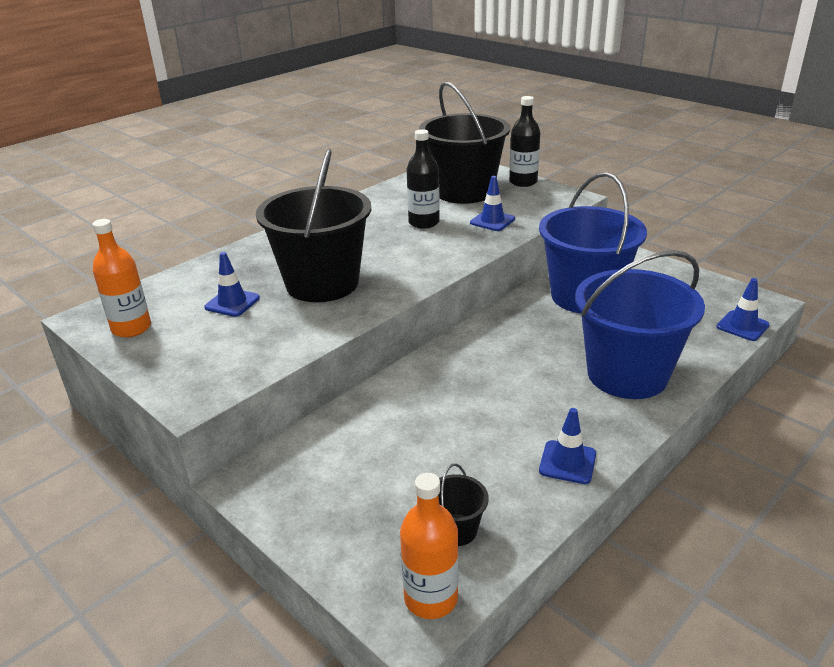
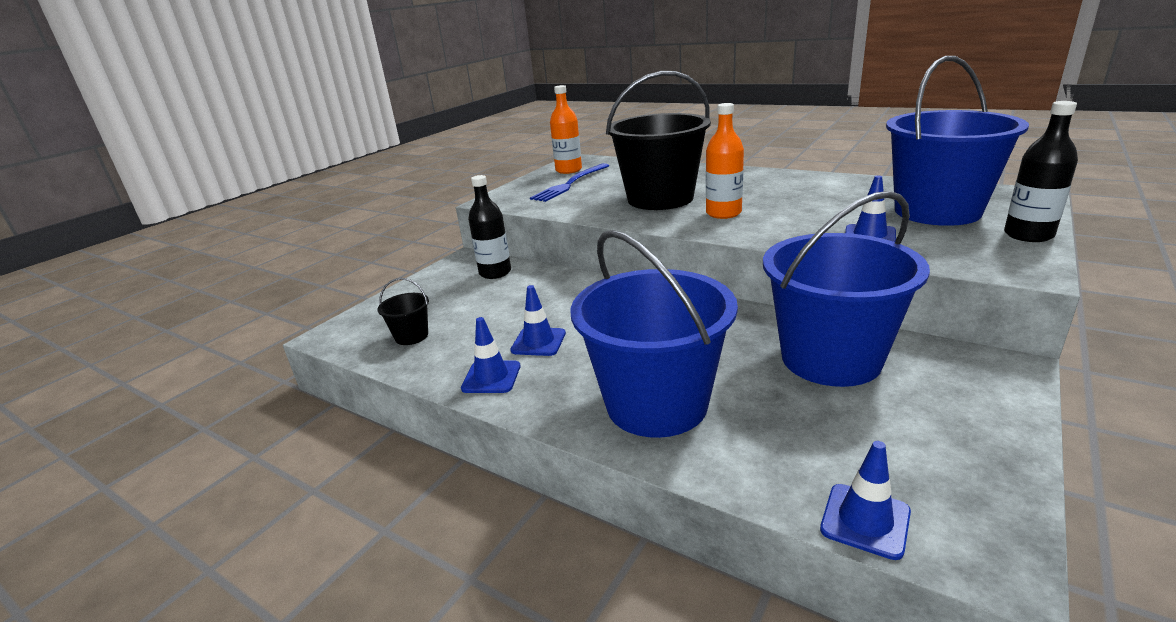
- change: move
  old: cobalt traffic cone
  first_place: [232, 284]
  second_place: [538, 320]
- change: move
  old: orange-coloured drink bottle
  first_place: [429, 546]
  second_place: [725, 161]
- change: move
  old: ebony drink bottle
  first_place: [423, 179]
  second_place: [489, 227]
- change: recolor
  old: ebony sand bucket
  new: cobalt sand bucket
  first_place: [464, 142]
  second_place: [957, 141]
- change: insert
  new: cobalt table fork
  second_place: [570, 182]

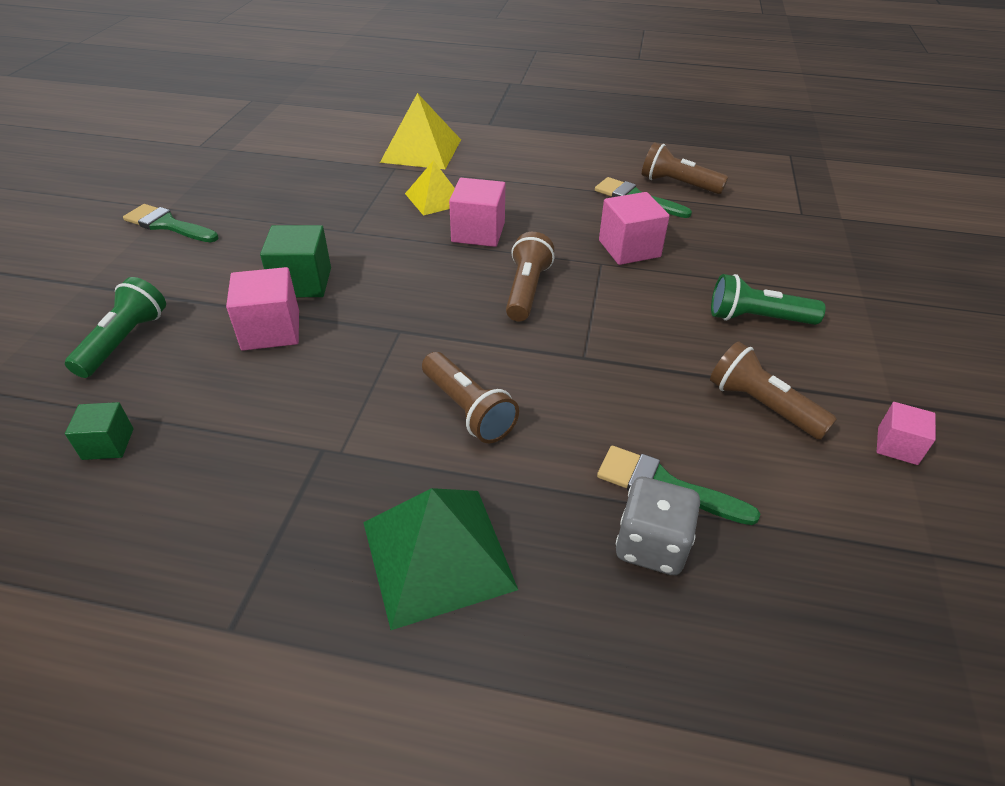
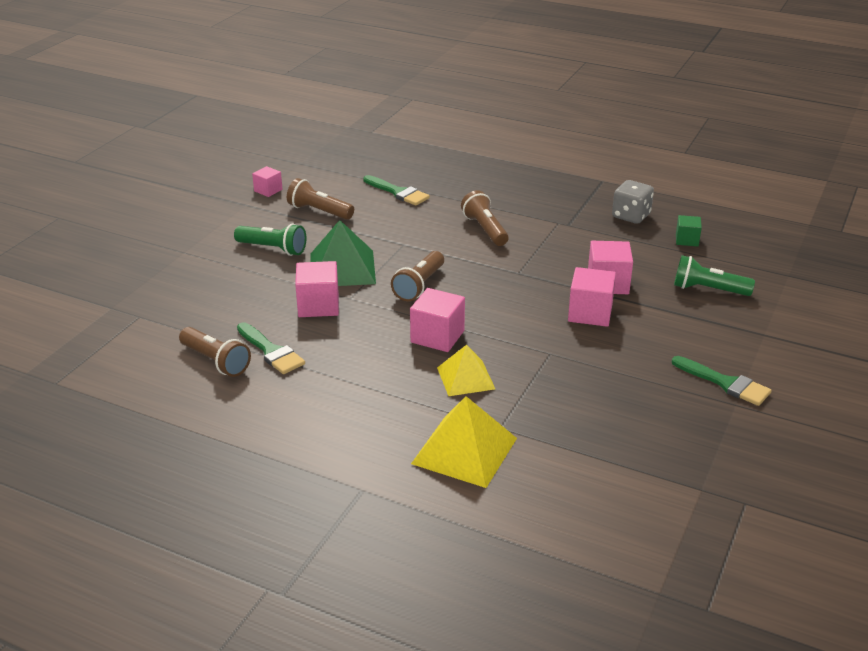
- change: rotate
  old: emerald torch
  first_place: [115, 327]
  second_place: [714, 275]
  degrees: 75
- change: recolor
  old: emerald cube
  new: rose-pink cube
  first_place: [295, 261]
  second_place: [592, 297]
- change: move
  old: emerald solid pyramid
  first_place: [440, 559]
  second_place: [343, 253]
- change: move
  old: ash-grey die
  first_place: [658, 526]
  second_place: [633, 202]
- change: rotate
  old: dark brown torch
  first_place: [773, 391]
  second_place: [320, 199]
  degrees: 150

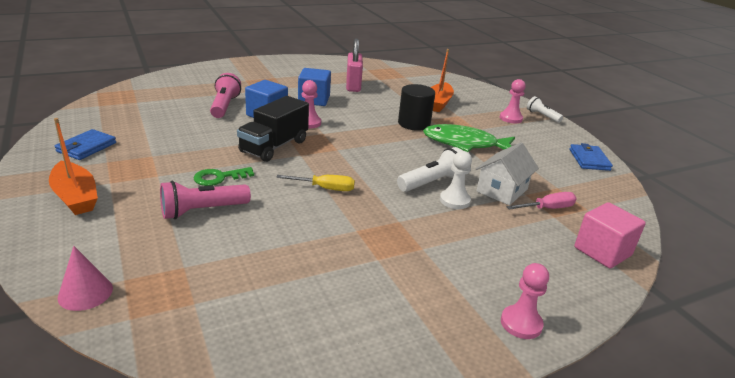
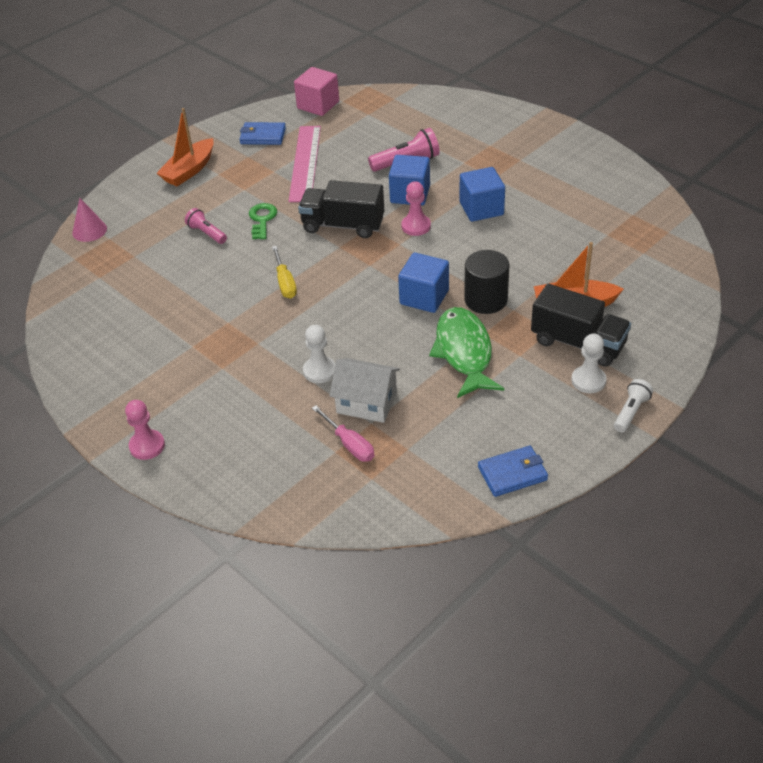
- change: resize
  old: rose-pink torch
  first_place: [205, 200]
  second_place: [206, 226]
  factor: 0.65
- change: rotate
  old: emerald latchkey
  first_place: [223, 176]
  second_place: [263, 221]
  degrees: 45
- change: delete
  old: rose-pink lock
  first_place: [354, 65]
- change: delete
  old: snow-white torch
  first_place: [429, 169]
- change: recolor
  old: rose-pink chess pawn
  new: snow-white chess pawn
  first_place: [513, 101]
  second_place: [588, 363]
- change: move
  old: rose-pink cube
  first_place: [610, 235]
  second_place: [316, 91]
- change: insert
  new: rose-pink measuring stick
  second_place: [305, 164]
- change: insert
  new: cobalt cube
  second_place: [423, 283]
- change: insert
  new: ebony lorry
  second_place: [581, 325]

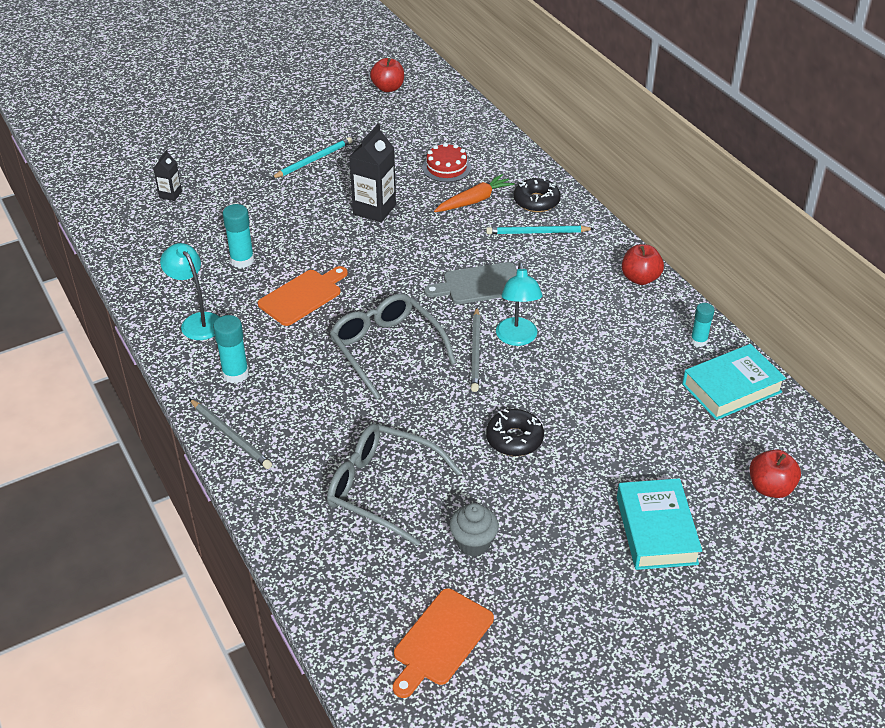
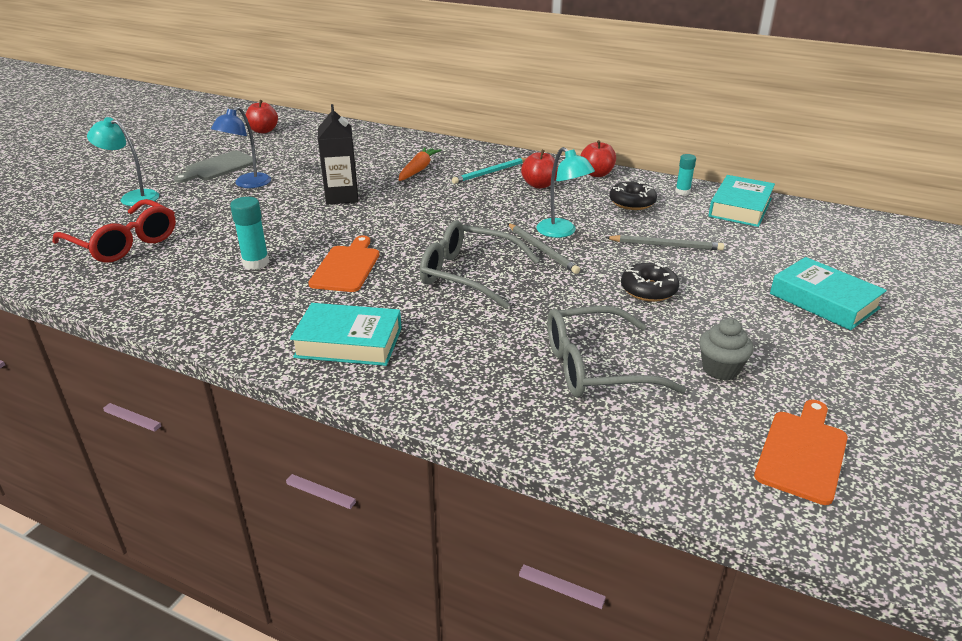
- change: replace
  old: ebony juice carton
  new: crimson eyeglasses
  first_place: [167, 175]
  second_place: [114, 230]
- change: move
  old: aqua lamp
  first_place: [190, 291]
  second_place: [123, 161]
- change: move
  old: ash-grey lead pencil
  first_place: [230, 434]
  second_place: [664, 243]
- change: replace
  old: aqua glue stick
  new: aqua hardcover
  first_place: [231, 349]
  second_place: [346, 334]
- change: replace
  old: aqua lead pencil
  new: cobalt lamp
  first_place: [311, 158]
  second_place: [241, 147]
- change: rotate
  old: orange-coloured chopping board
  first_place: [443, 643]
  second_place: [801, 452]
  degrees: -150
- change: delete
  old: crimson cake
  first_place: [446, 162]
- change: move
  old: ash-grey chopping board
  first_place: [470, 283]
  second_place: [215, 166]
- change: move
  old: ebony doughnut
  first_place: [537, 195]
  second_place: [633, 195]
- change: move
  old: crimson toy apple
  first_place: [775, 473]
  second_place: [539, 169]

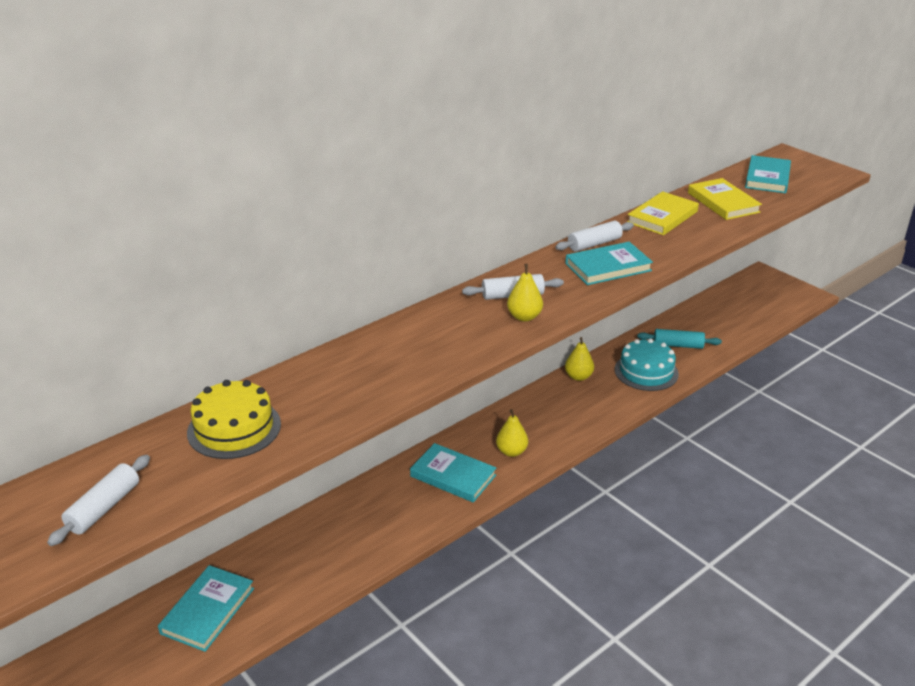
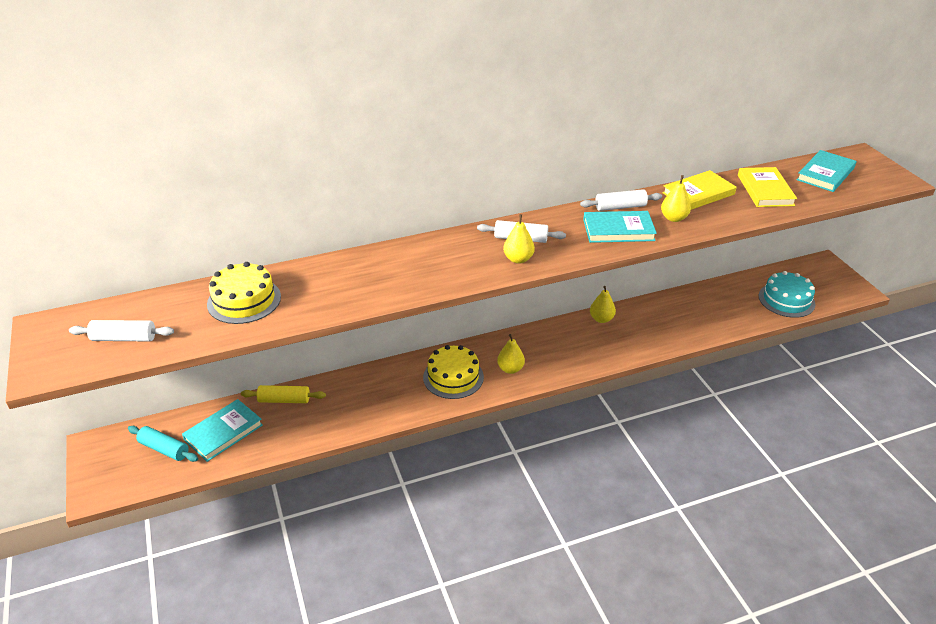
- change: rotate
  old: snow-white pastry roller
  first_place: [98, 500]
  second_place: [121, 330]
  degrees: 45
- change: replace
  old: aqua hardcover
  new: yellow cake
  first_place: [453, 472]
  second_place: [453, 372]
- change: move
  old: aqua cake
  first_place: [647, 364]
  second_place: [787, 294]
- change: move
  old: aqua pastry roller
  first_place: [679, 339]
  second_place: [163, 444]
- change: insert
  new: yellow pastry roller
  second_place: [283, 394]
- change: insert
  new: yellow pear fruit
  second_place: [676, 198]

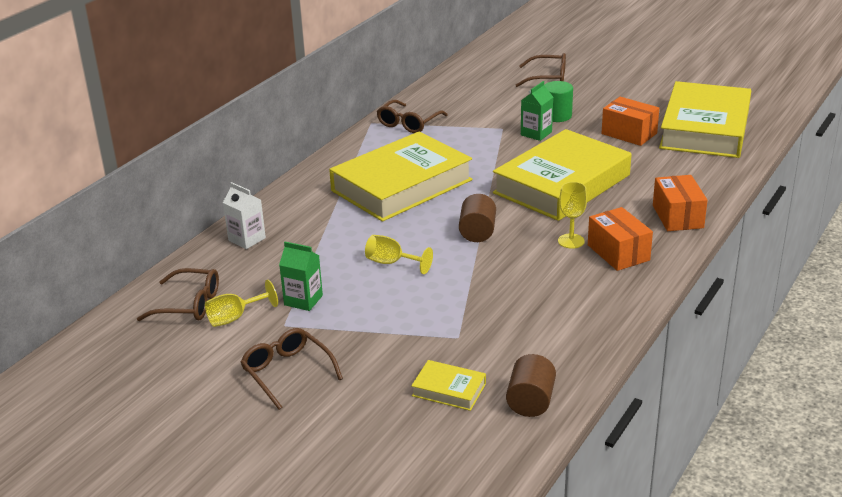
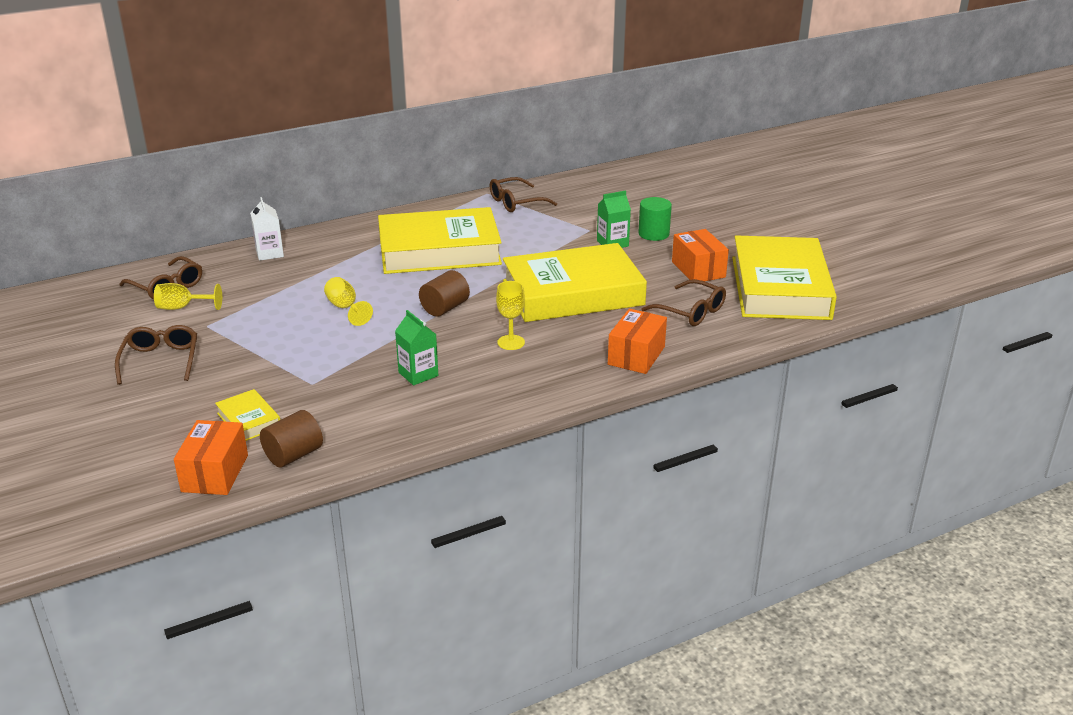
- change: move
  old: emerald juice carton
  first_place: [301, 276]
  second_place: [416, 347]
- change: move
  old: dark brown eyeglasses
  first_place: [541, 70]
  second_place: [683, 302]
- change: move
  old: orange-coloured package
  first_place: [620, 239]
  second_place: [211, 457]
- change: rotate
  old: yellow hardcover
  first_place: [705, 119]
  second_place: [784, 277]
  degrees: -45

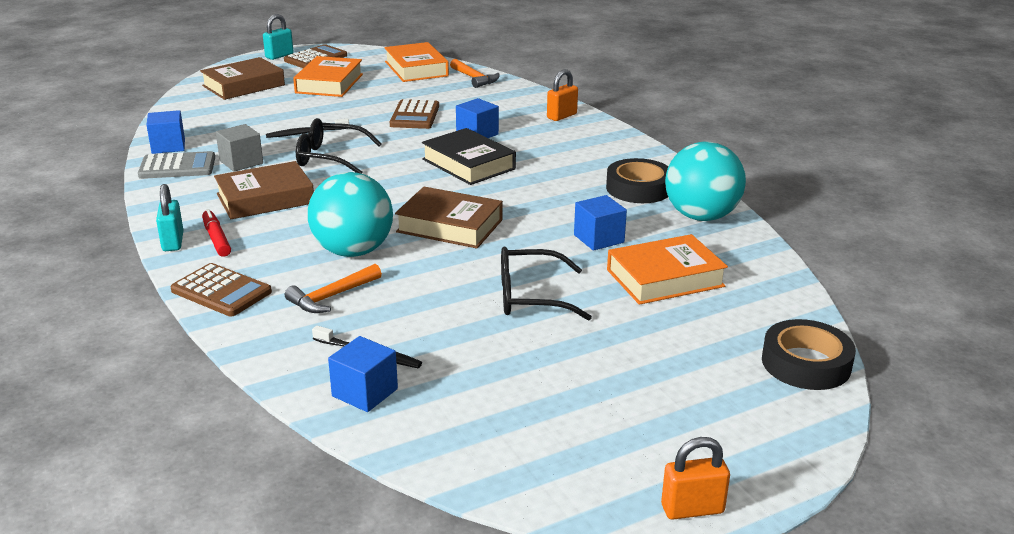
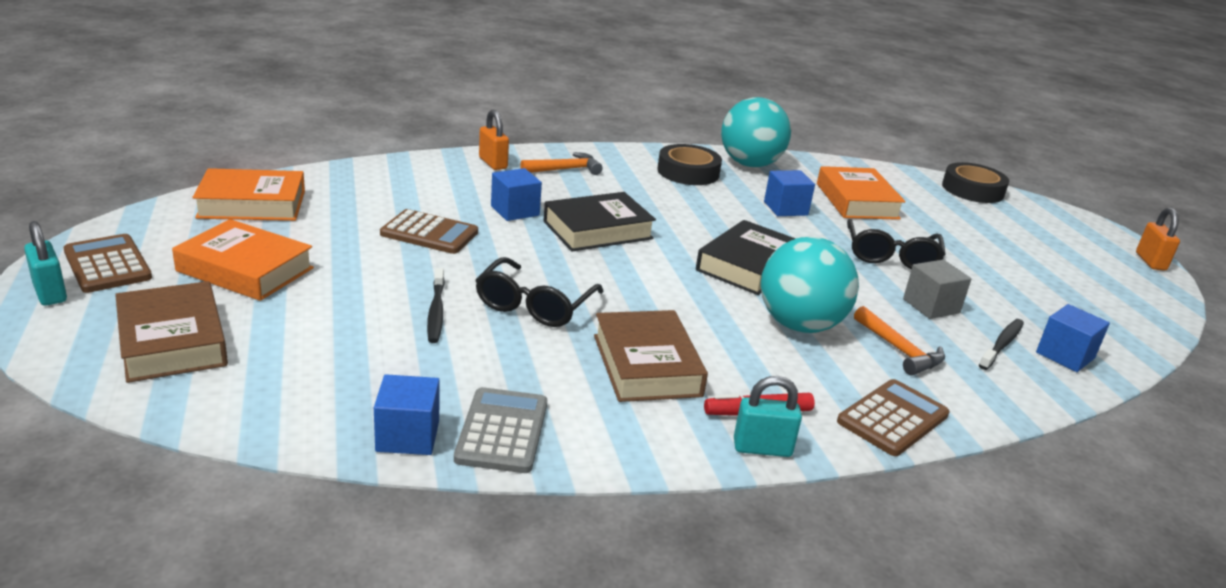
- change: move
  old: ash-grey cube
  first_place: [239, 147]
  second_place: [937, 289]
- change: recolor
  old: dark brown hardcover
  new: ebony hardcover
  first_place: [449, 218]
  second_place: [746, 257]
- change: move
  old: orange-coloured hammer
  first_place: [474, 73]
  second_place: [561, 163]

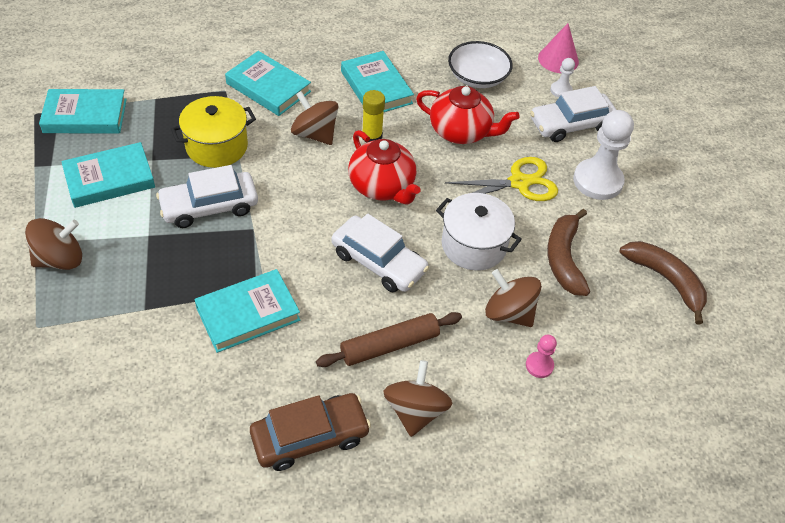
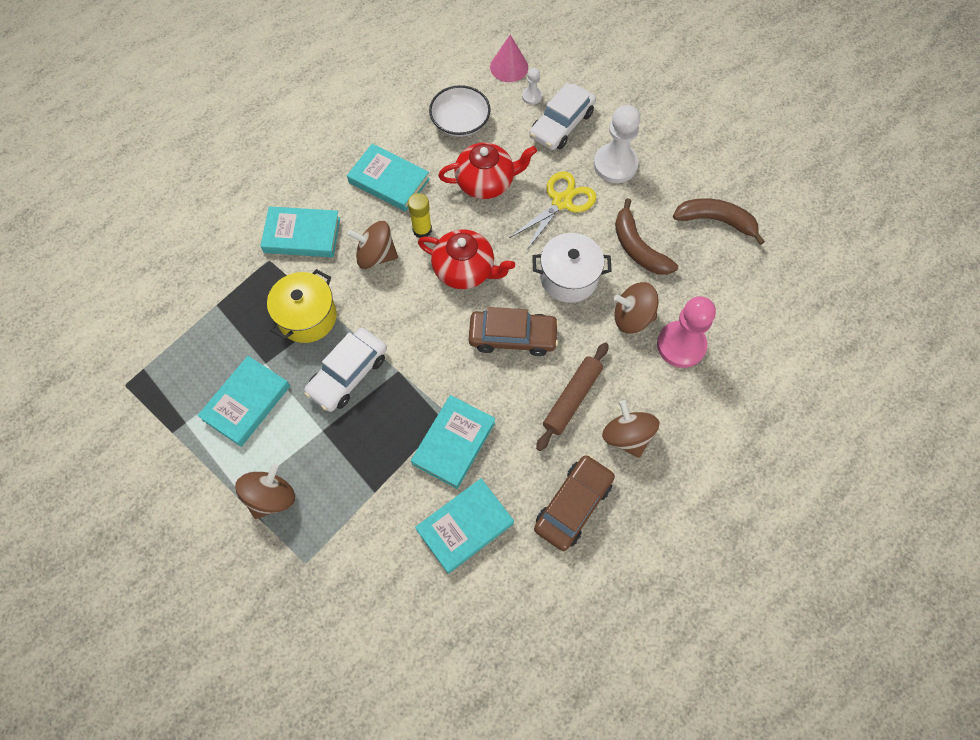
- change: move
  old: aqua hardcover
  first_place: [83, 111]
  second_place: [464, 526]
- change: recolor
  old: snow-white automobile
  new: dark brown automobile
  first_place: [380, 253]
  second_place: [514, 331]
- change: resize
  old: rose-pink chess pawn
  first_place: [541, 356]
  second_place: [686, 332]
  factor: 2.09

